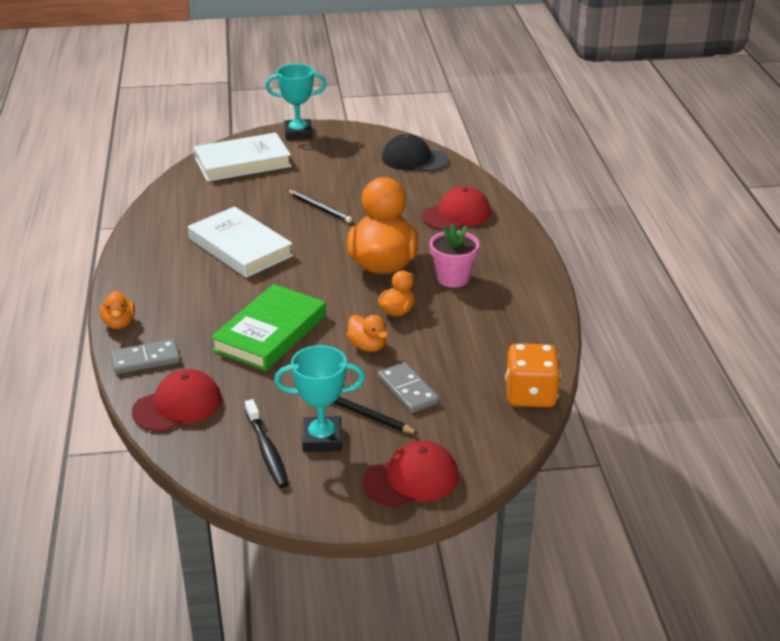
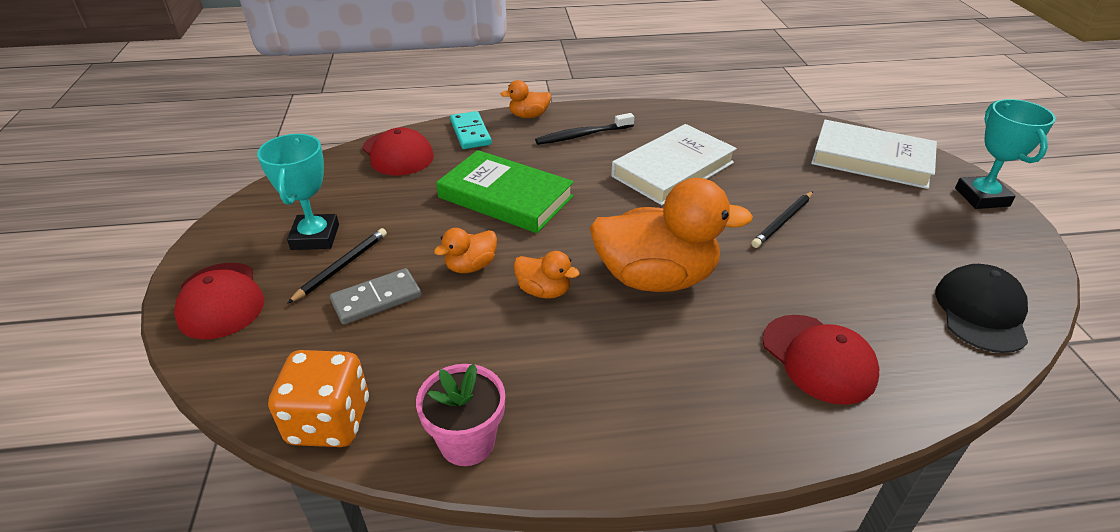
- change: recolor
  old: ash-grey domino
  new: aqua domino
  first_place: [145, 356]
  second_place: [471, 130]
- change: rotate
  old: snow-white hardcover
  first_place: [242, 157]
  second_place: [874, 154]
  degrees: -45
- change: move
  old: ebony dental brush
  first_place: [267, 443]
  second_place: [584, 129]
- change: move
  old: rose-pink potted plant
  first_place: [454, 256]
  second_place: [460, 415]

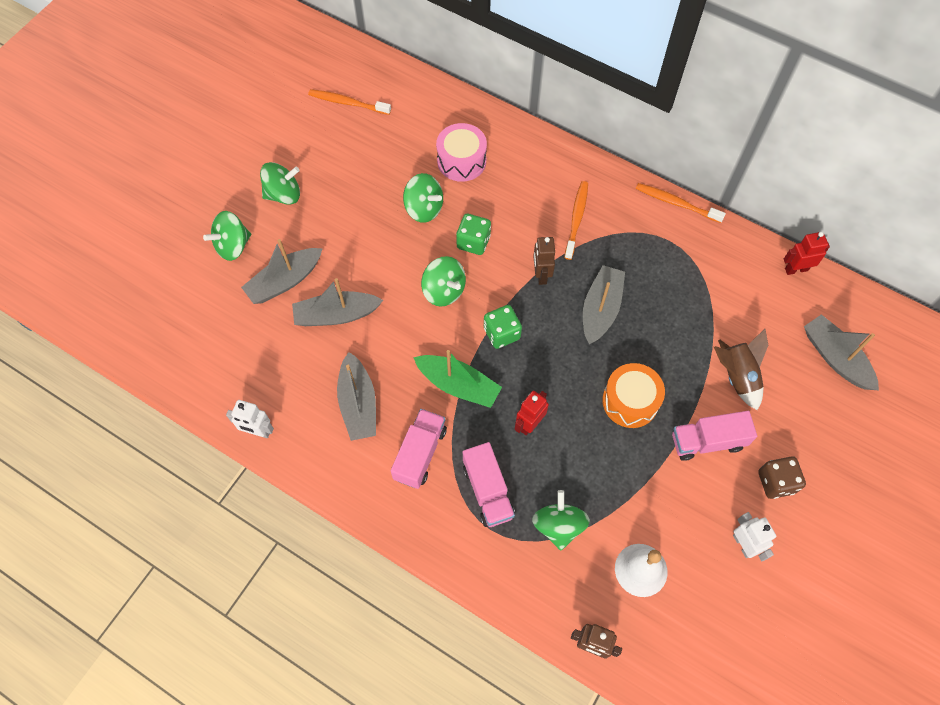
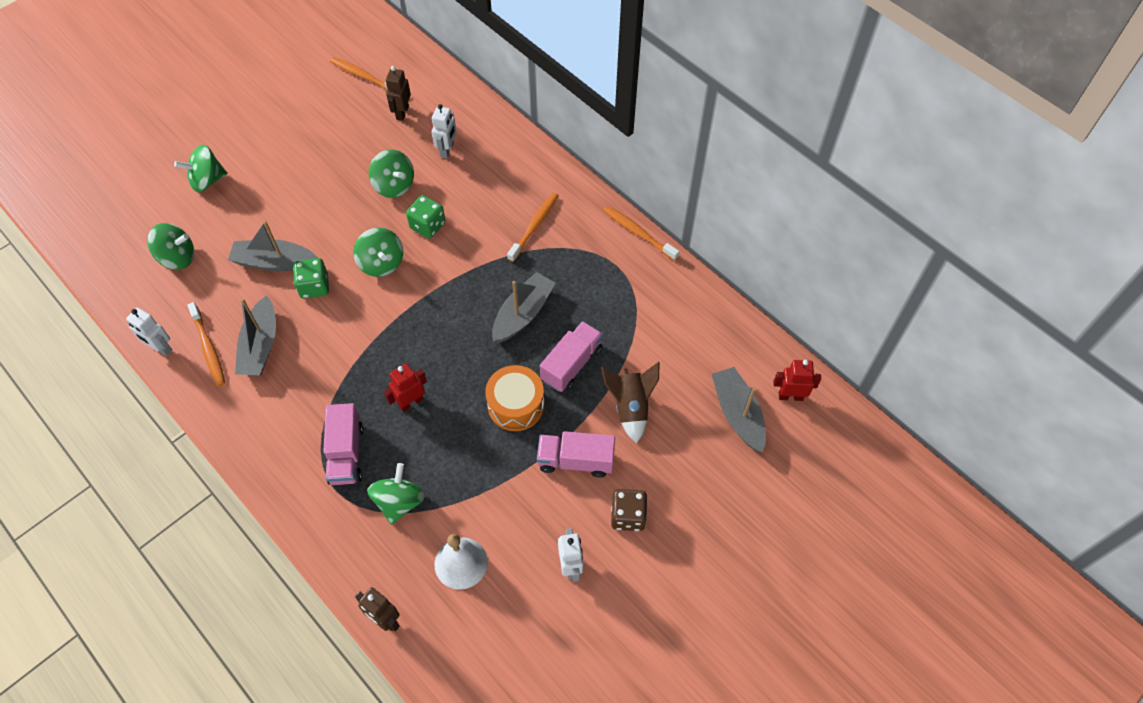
- change: delete
  old: ash-grey toy boat
  first_place: [282, 271]
- change: move
  old: emerald whirligig
  first_place: [280, 183]
  second_place: [170, 246]
- change: move
  old: rose-pink lorry
  first_place: [419, 449]
  second_place: [571, 356]
- change: delete
  old: emerald toy boat
  first_place: [457, 379]
- change: replace
  old: rose-pink toy drum
  new: snow-white robot
  first_place: [461, 152]
  second_place: [444, 131]
- change: move
  old: emerald die
  first_place: [503, 327]
  second_place: [311, 278]
- change: move
  old: dark brown robot
  first_place: [544, 261]
  second_place: [398, 93]
- change: move
  old: crimson robot
  first_place: [807, 253]
  second_place: [797, 380]
- change: insert
  new: orange-coloured dental brush
  second_place: [206, 344]

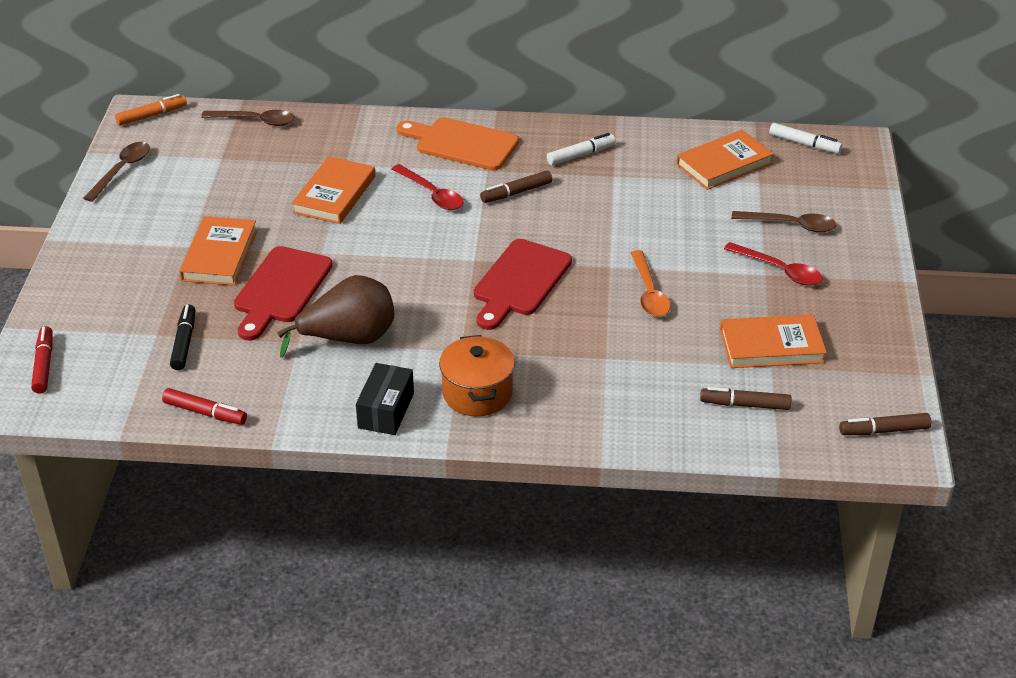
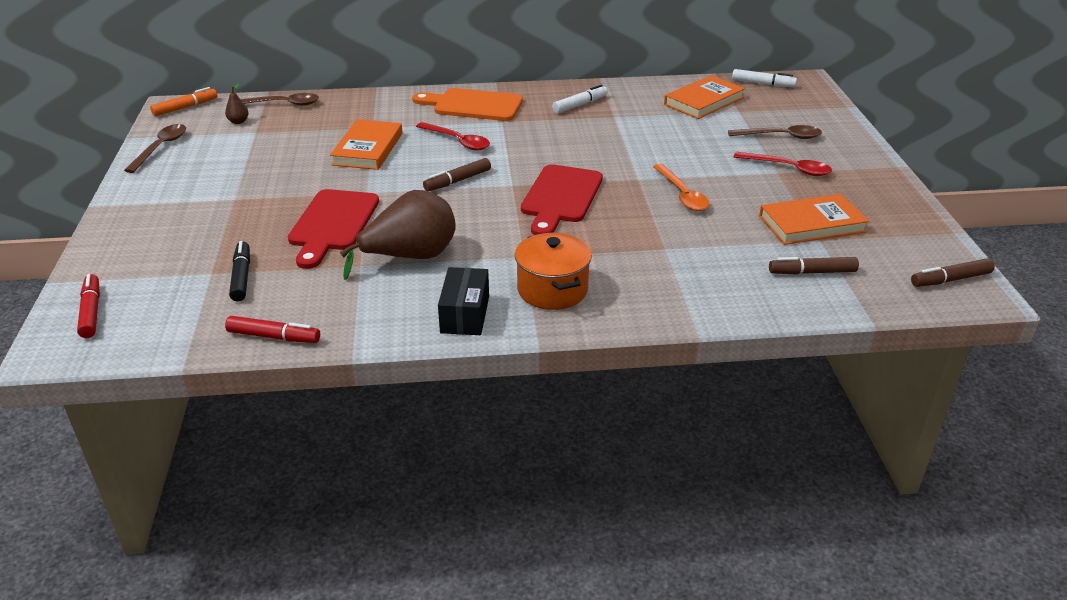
- change: delete
  old: orange-coloured hardcover
  first_place: [218, 251]
- change: move
  old: dark brown felt pen
  first_place: [516, 187]
  second_place: [457, 174]
- change: insert
  new: dark brown pear fruit
  second_place: [236, 103]

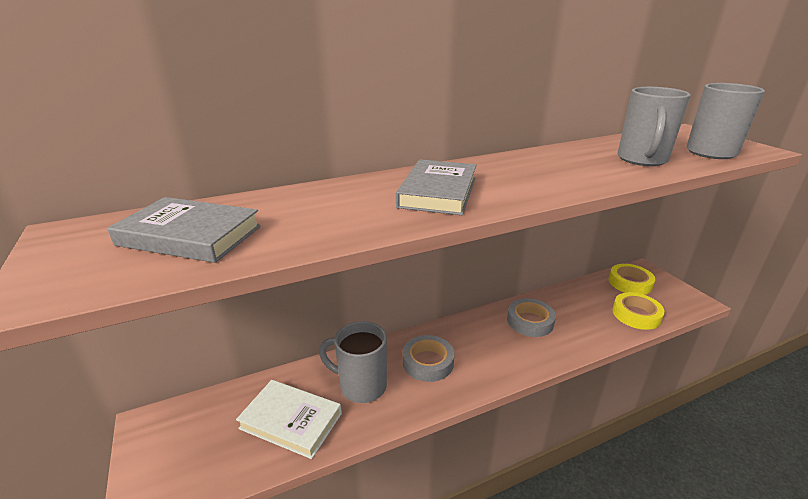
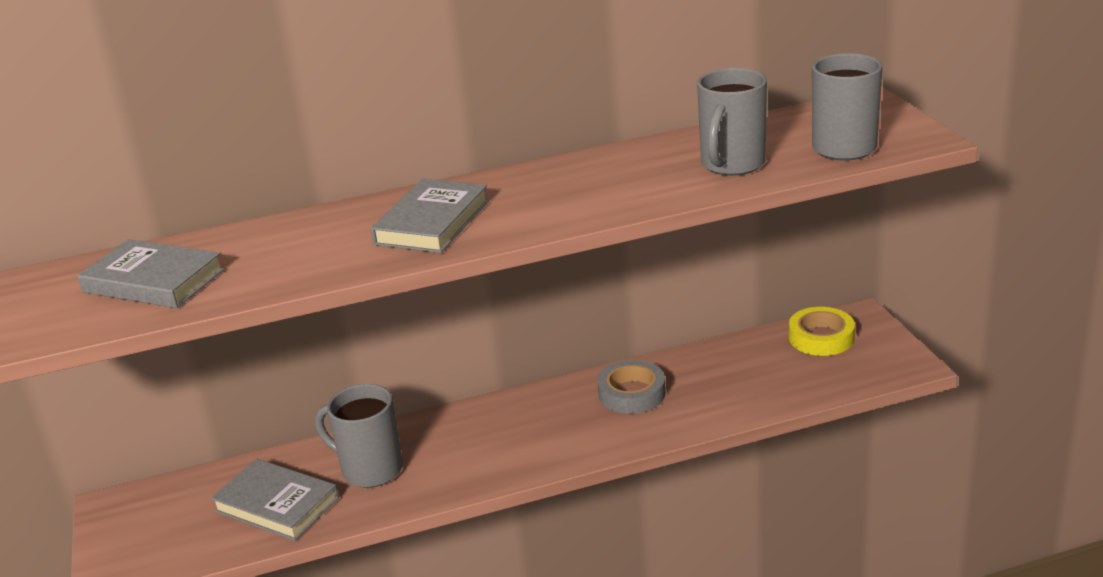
- change: recolor
  old: snow-white hardcover
  new: ash-grey hardcover
  first_place: [289, 419]
  second_place: [275, 500]
- change: delete
  old: ash-grey roll of tape
  first_place: [428, 358]
- change: delete
  old: yellow roll of tape
  first_place: [638, 311]

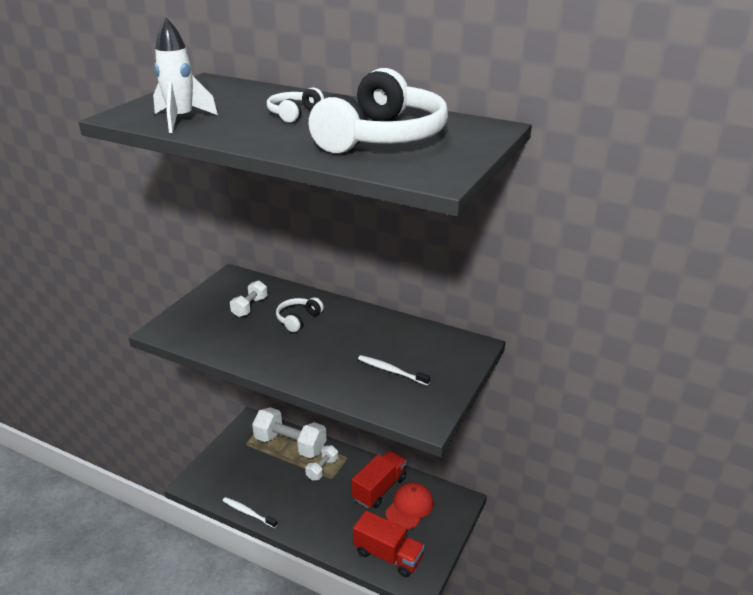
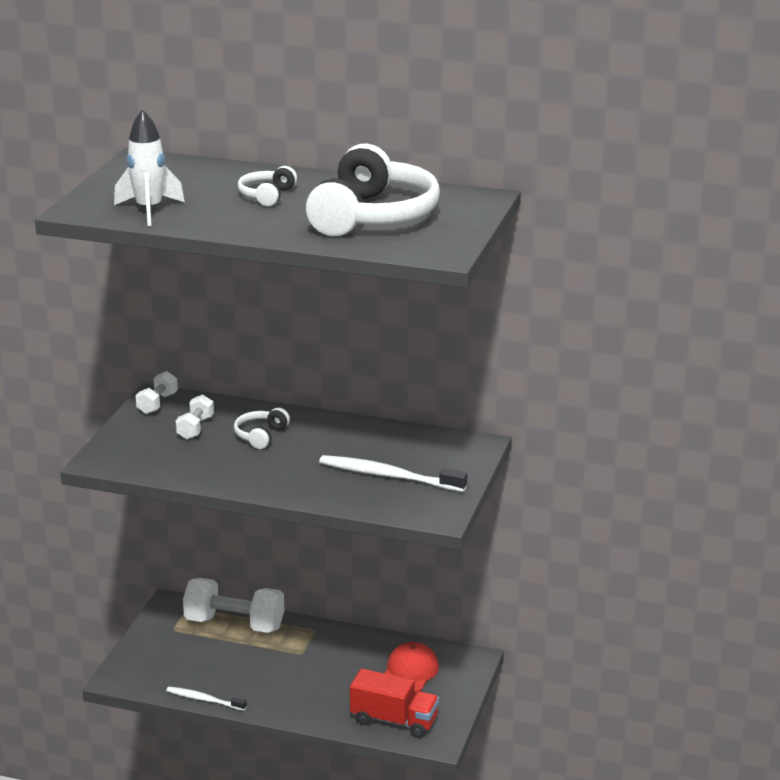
- change: move
  old: snow-white hand weight
  first_place: [321, 462]
  second_place: [156, 392]
- change: delete
  old: crimson lorry
  first_place: [379, 479]
- change: resize
  old: snow-white dental brush
  first_place: [394, 370]
  second_place: [393, 473]
  factor: 1.68

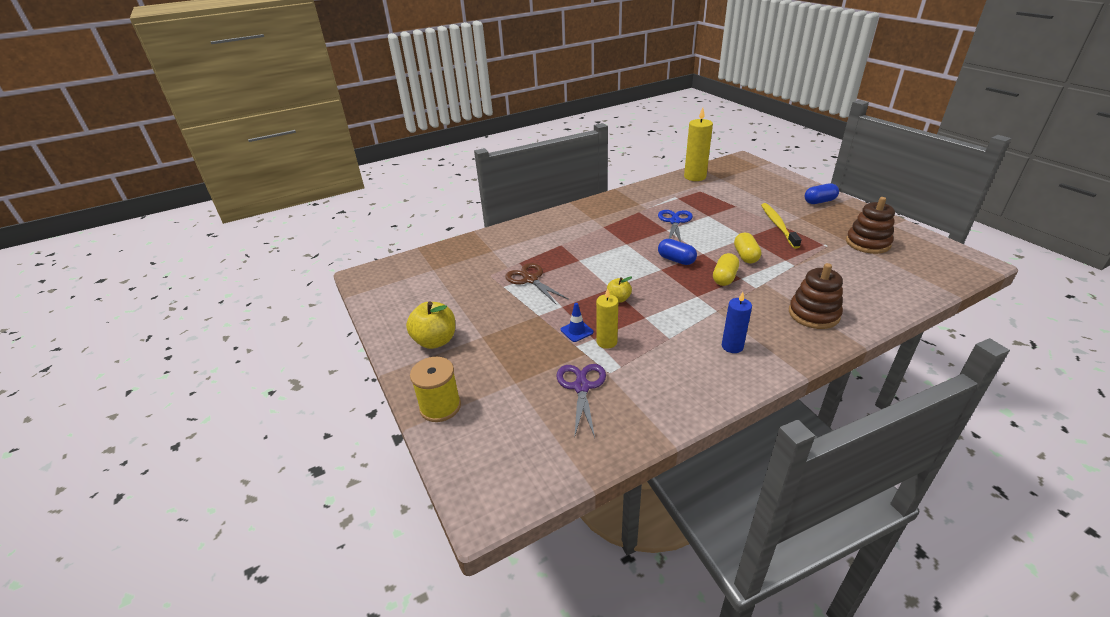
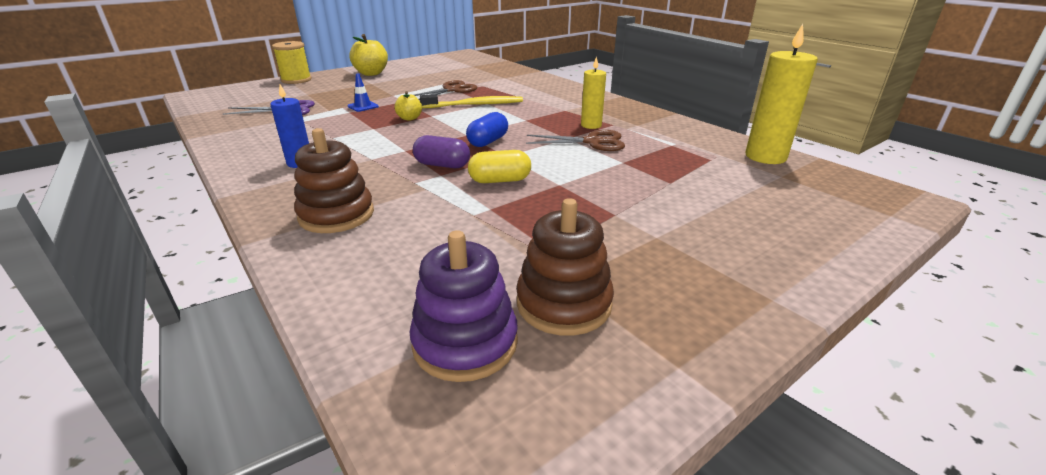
- change: move
  old: yellow candle
  first_place: [607, 318]
  second_place: [593, 92]
- change: recolor
  old: cobalt pair of scissors
  new: dark brown pair of scissors
  first_place: [675, 226]
  second_place: [575, 140]
- change: recolor
  old: yellow capsule
  new: royal purple capsule
  first_place: [726, 269]
  second_place: [441, 151]
- change: move
  old: yellow dental brush
  first_place: [781, 226]
  second_place: [471, 101]
- change: delete
  old: cobalt capsule
  first_place: [822, 193]
- change: insert
  new: royal purple ring stacker
  second_place: [463, 306]

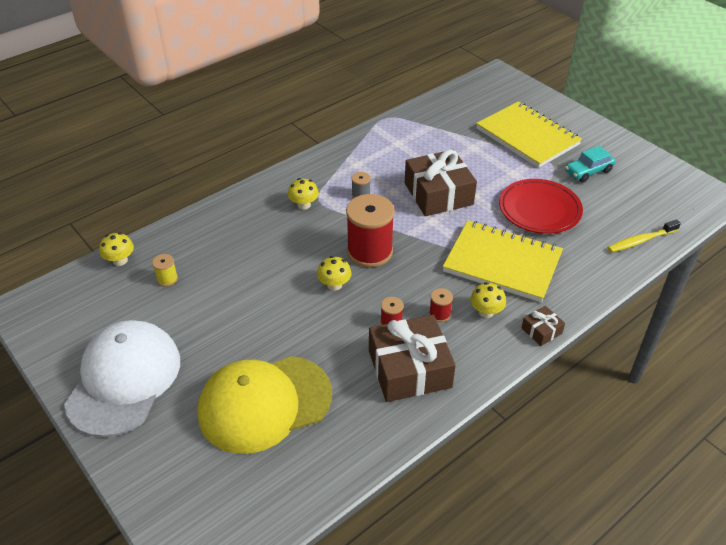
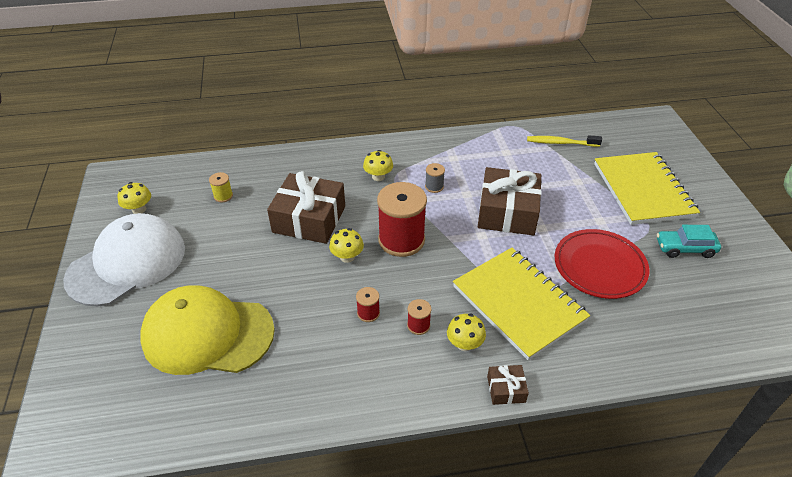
- change: move
  old: yellow fungus
  first_place: [116, 249]
  second_place: [134, 198]
- change: move
  old: dark brown wrapped gift
  first_place: [412, 358]
  second_place: [306, 207]
- change: move
  old: yellow dental brush
  first_place: [644, 236]
  second_place: [564, 141]

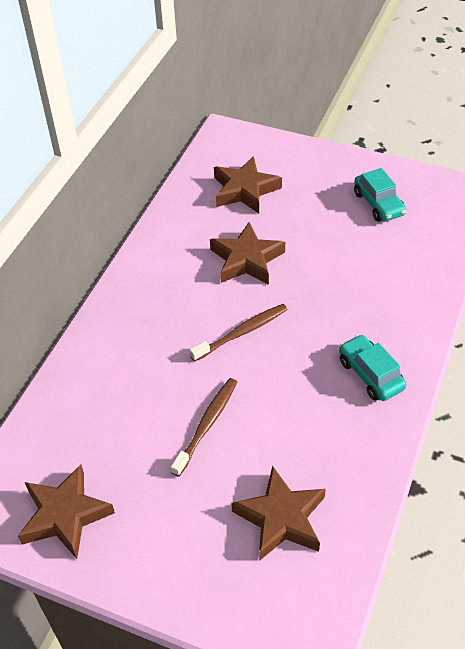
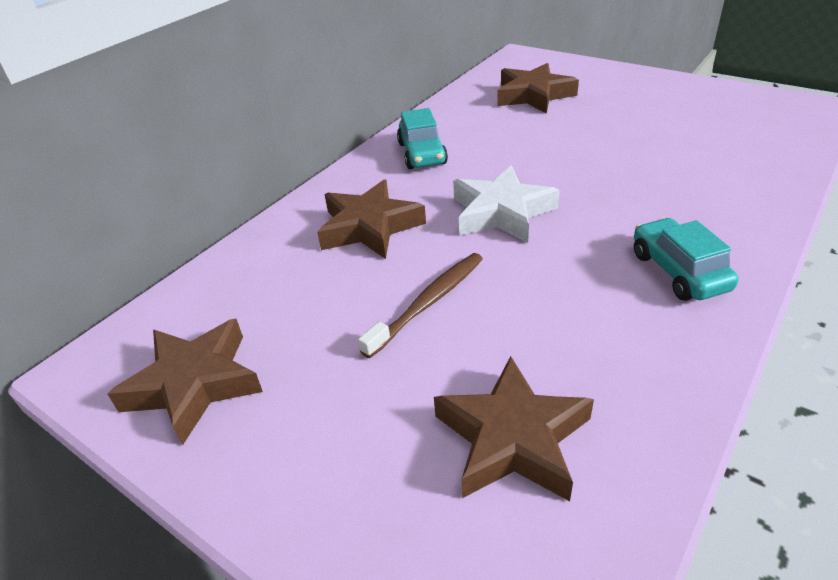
- change: replace
  old: dark brown dental brush
  new: snow-white star shape
  first_place: [239, 333]
  second_place: [506, 204]
- change: move
  old: dark brown star shape
  first_place: [247, 253]
  second_place: [371, 219]
- change: move
  old: aqua automobile
  first_place: [380, 195]
  second_place: [422, 138]

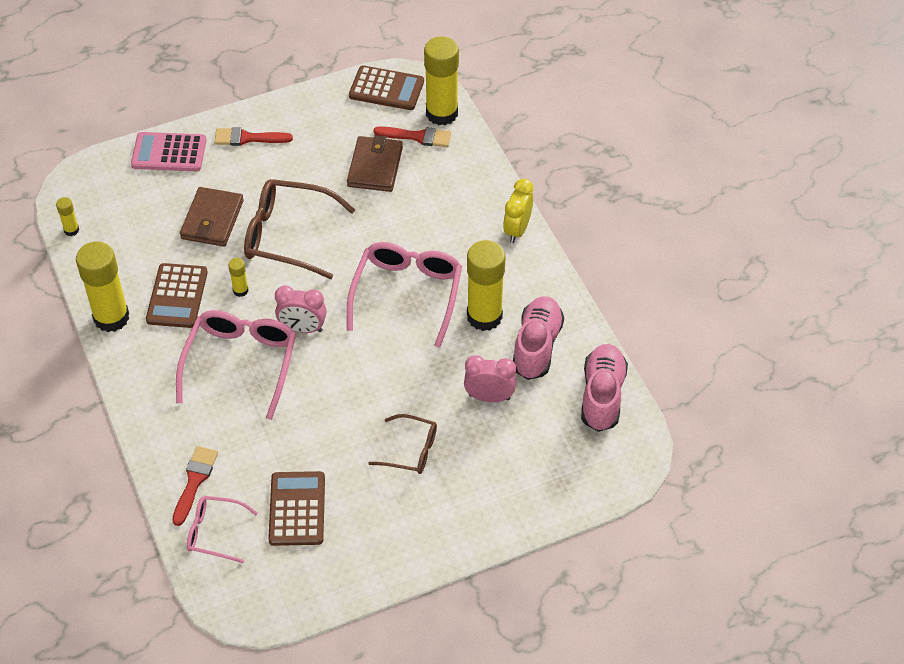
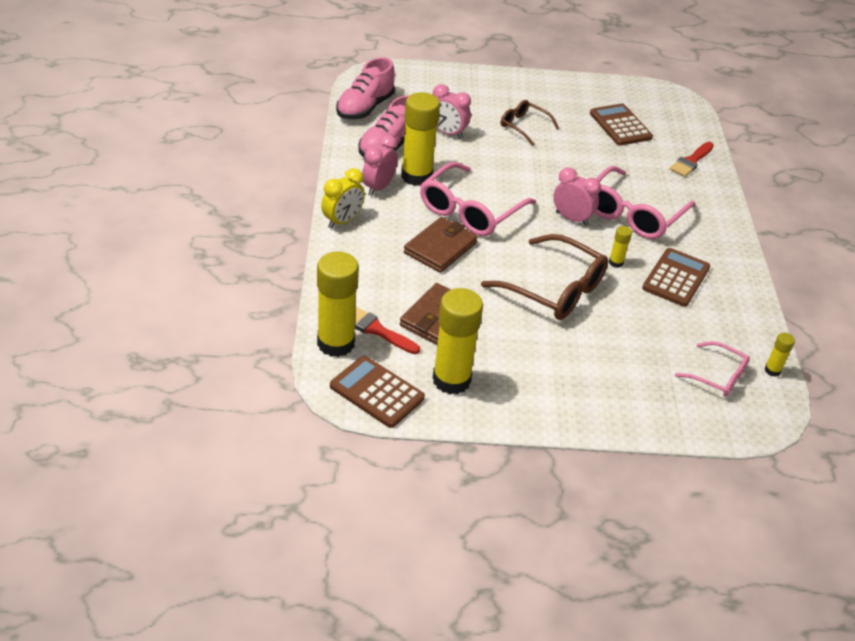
- change: move
  old: yellow glue stick
  first_place: [102, 286]
  second_place: [458, 341]
- change: delete
  old: rose-pink adding machine
  first_place: [169, 152]
- change: move
  old: dark brown billfold
  first_place: [212, 217]
  second_place: [441, 245]
- change: move
  old: rose-pink eyeglasses
  first_place: [222, 529]
  second_place: [712, 369]
- change: delete
  old: crimson brush
  first_place: [253, 136]
- change: rotate
  old: dark brown adding machine
  first_place: [296, 508]
  second_place: [621, 125]
  degrees: 135
- change: insert
  new: rose-pink clock
  second_place: [380, 165]

